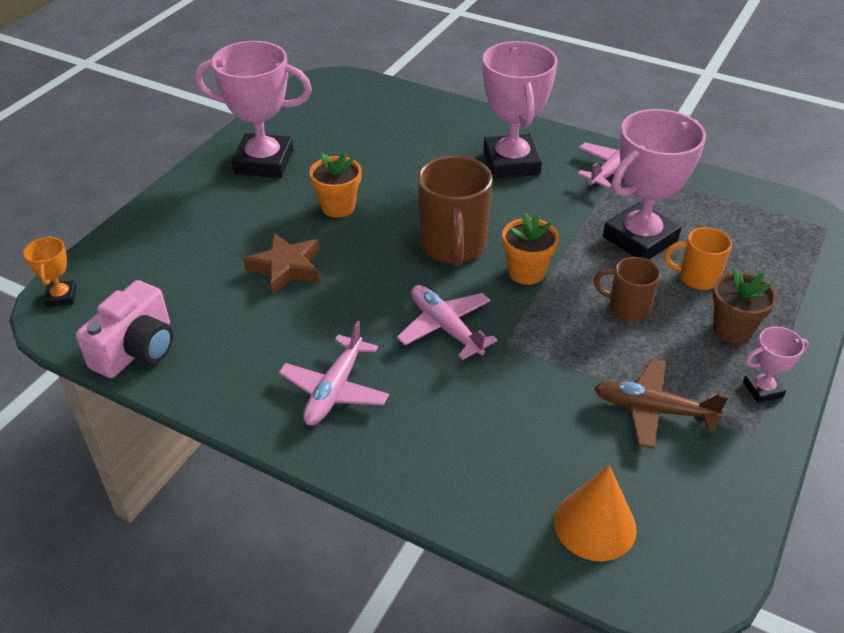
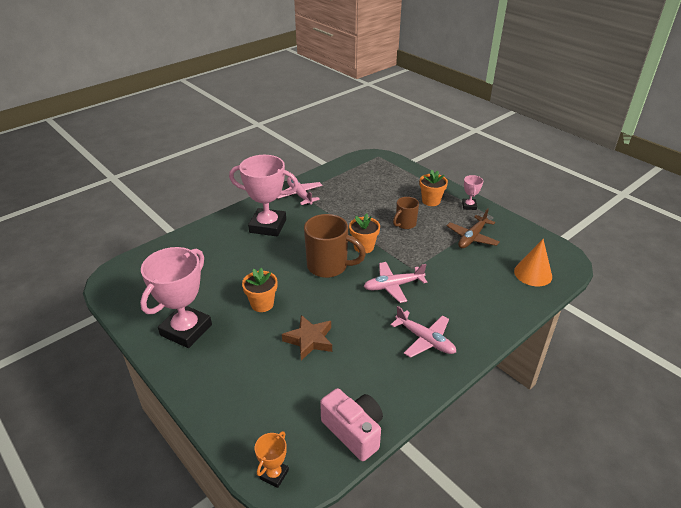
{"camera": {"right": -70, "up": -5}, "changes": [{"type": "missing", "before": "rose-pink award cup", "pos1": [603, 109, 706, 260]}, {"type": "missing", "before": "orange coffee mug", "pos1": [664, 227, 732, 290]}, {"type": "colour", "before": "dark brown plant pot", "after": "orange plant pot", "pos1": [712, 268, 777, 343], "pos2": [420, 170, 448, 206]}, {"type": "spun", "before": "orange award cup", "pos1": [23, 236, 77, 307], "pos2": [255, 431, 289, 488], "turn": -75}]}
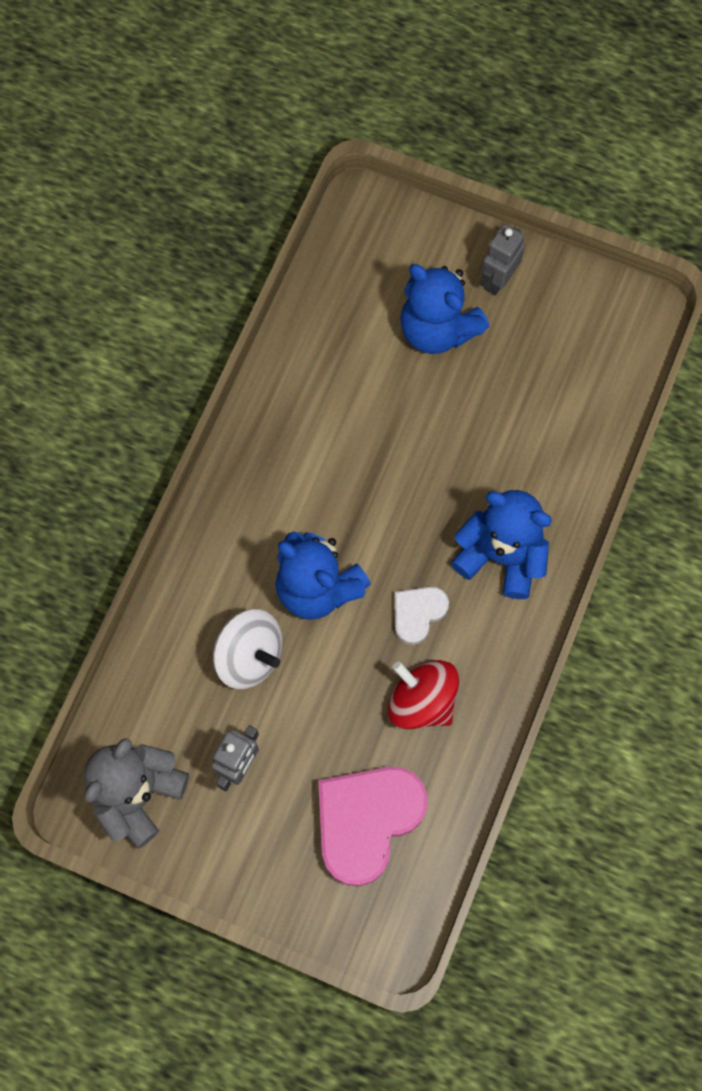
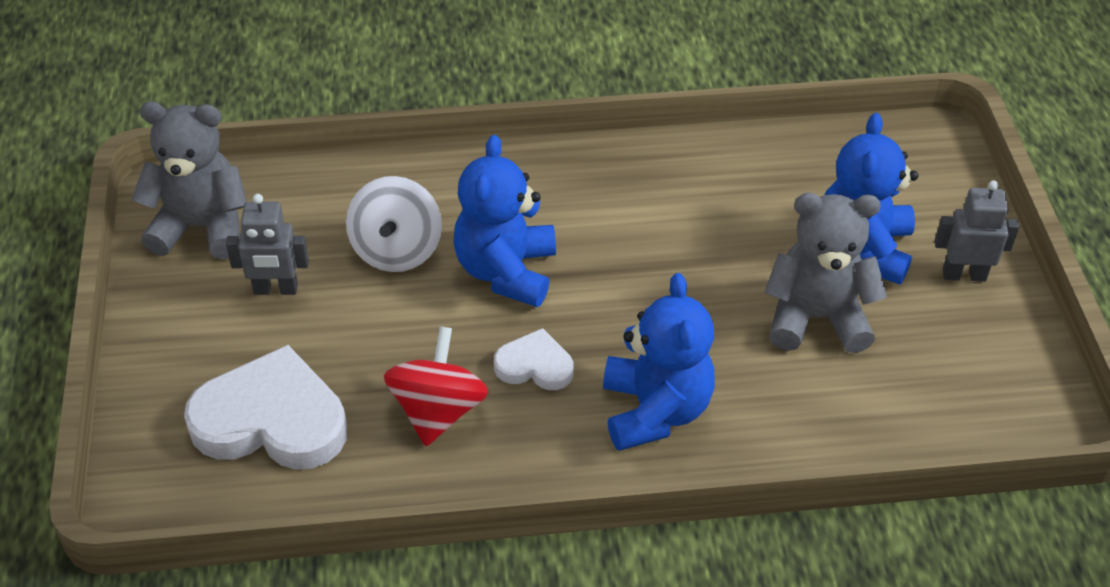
{"camera": {"right": 60, "up": -25}, "changes": [{"type": "appeared", "after": "ash-grey stuffed bear", "pos2": [764, 193, 887, 353]}, {"type": "colour", "before": "rose-pink love heart", "after": "white love heart", "pos1": [318, 766, 428, 886], "pos2": [184, 345, 347, 470]}]}
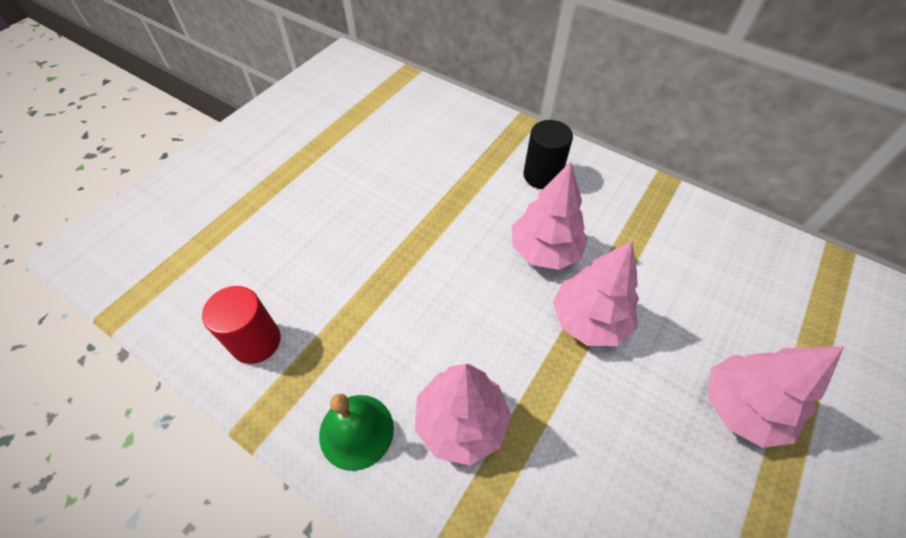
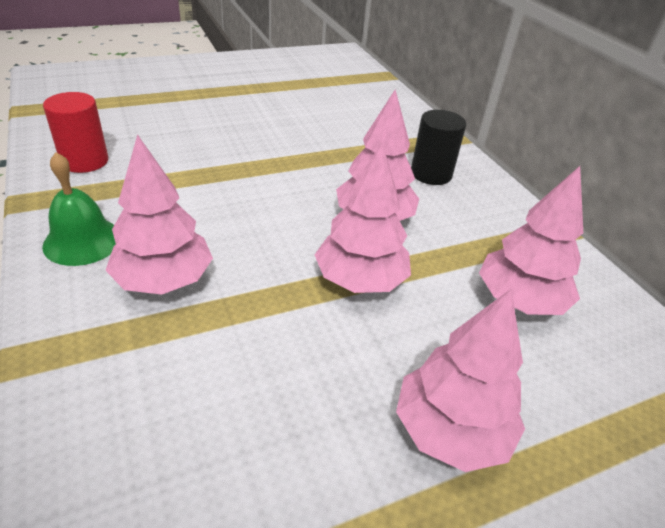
{"camera": {"right": 30, "up": -15}, "changes": [{"type": "appeared", "after": "rose-pink fir tree", "pos2": [479, 166, 583, 315]}]}
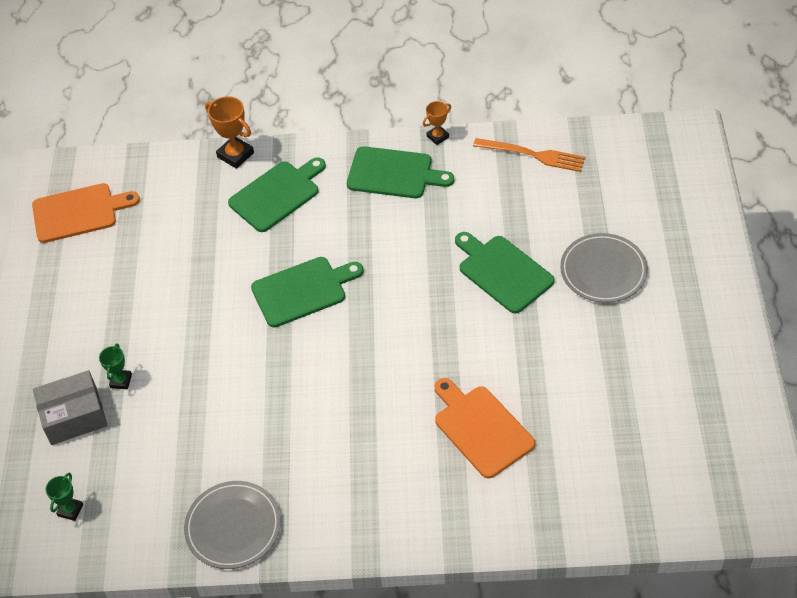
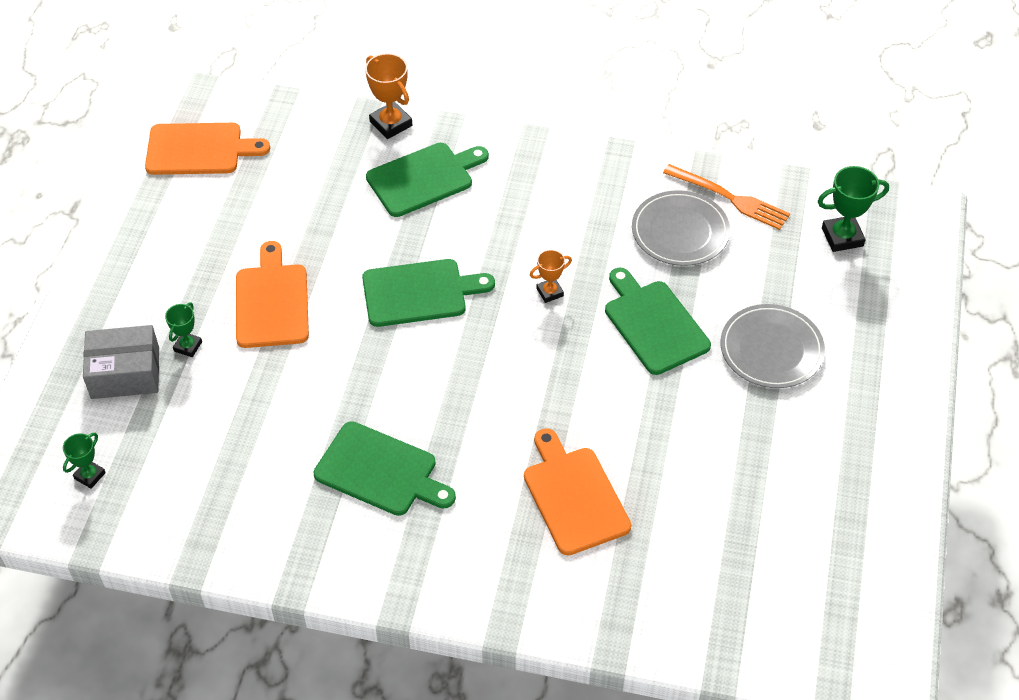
{"camera": {"right": 10, "up": 0}, "changes": [{"type": "appeared", "after": "orange cutting board", "pos2": [236, 241, 309, 348]}, {"type": "appeared", "after": "green award cup", "pos2": [818, 166, 889, 252]}, {"type": "relocated", "before": "ash-grey flat dish", "pos1": [184, 481, 281, 569], "pos2": [632, 190, 730, 266]}, {"type": "relocated", "before": "green cutting board", "pos1": [347, 146, 454, 198], "pos2": [314, 421, 456, 516]}, {"type": "relocated", "before": "orange award cup", "pos1": [423, 101, 451, 145], "pos2": [530, 250, 572, 303]}]}
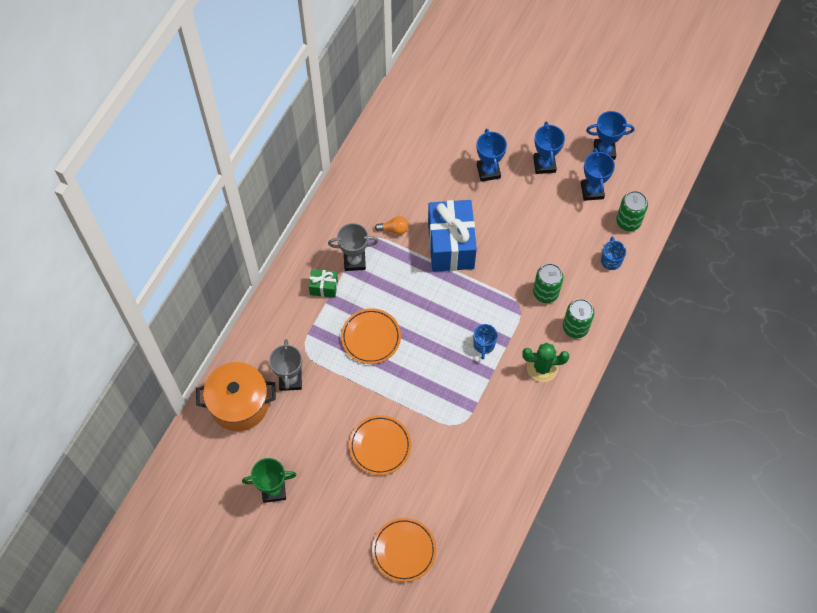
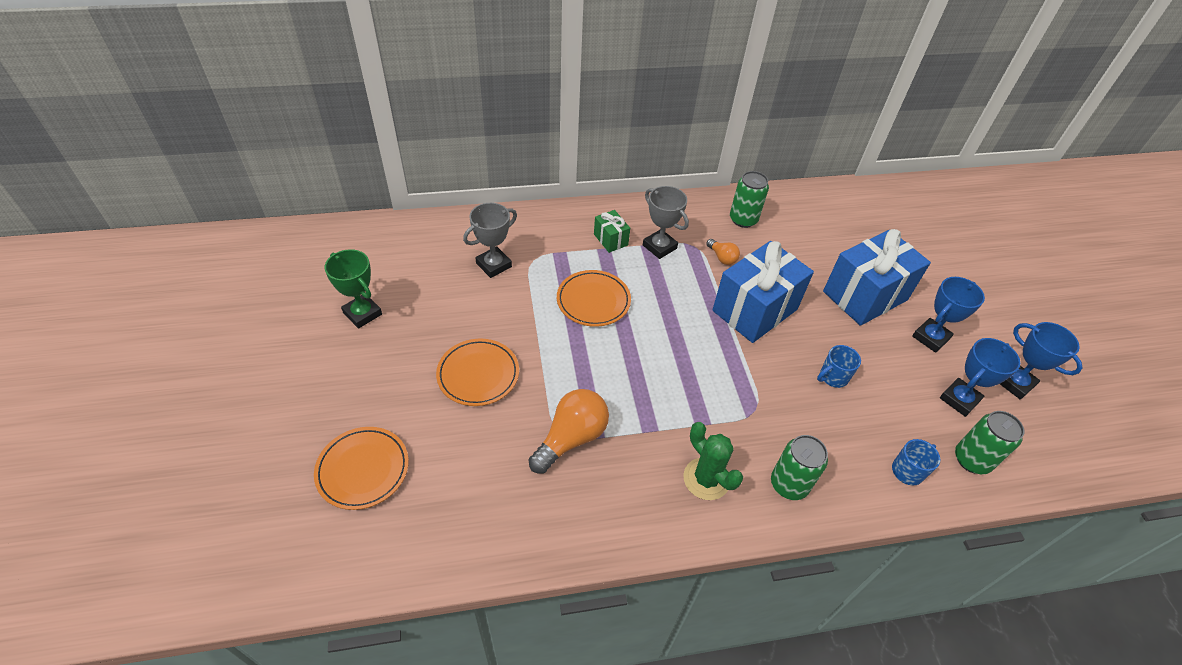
{"camera": {"right": 50, "up": -15}, "changes": [{"type": "missing", "before": "orange cooking pot", "pos1": [196, 362, 276, 431]}, {"type": "appeared", "after": "orange bulb", "pos2": [529, 389, 609, 474]}, {"type": "relocated", "before": "cobalt coffee mug", "pos1": [473, 324, 497, 360], "pos2": [817, 345, 861, 388]}, {"type": "relocated", "before": "green can", "pos1": [533, 263, 563, 303], "pos2": [730, 171, 769, 228]}, {"type": "exchanged", "before": "cobalt award cup", "after": "cobalt gift", "pos1": [477, 129, 507, 182], "pos2": [823, 229, 931, 326]}]}
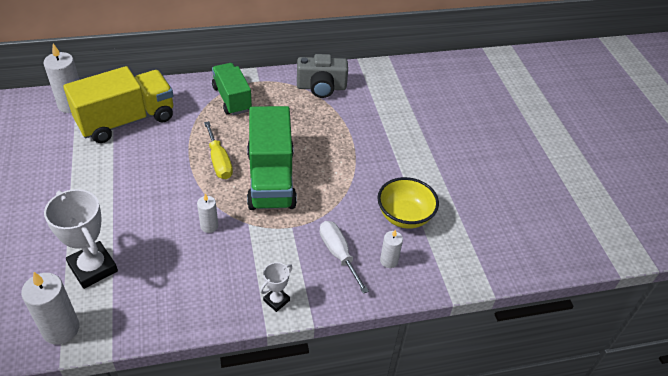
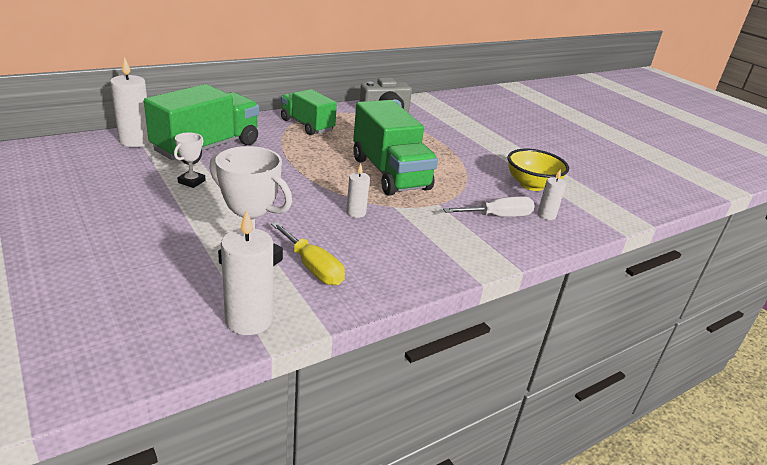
{"camera": {"right": -20, "up": -15}, "changes": [{"type": "relocated", "before": "bright yellow flat screwdriver", "pos1": [204, 121, 233, 179], "pos2": [271, 222, 345, 285]}, {"type": "relocated", "before": "white award cup", "pos1": [260, 262, 292, 312], "pos2": [174, 132, 206, 188]}, {"type": "colour", "before": "bright yellow toy truck", "after": "green toy truck", "pos1": [63, 66, 173, 143], "pos2": [144, 84, 259, 165]}, {"type": "spun", "before": "white flat screwdriver", "pos1": [320, 221, 369, 294], "pos2": [443, 196, 535, 217], "turn": 120}]}
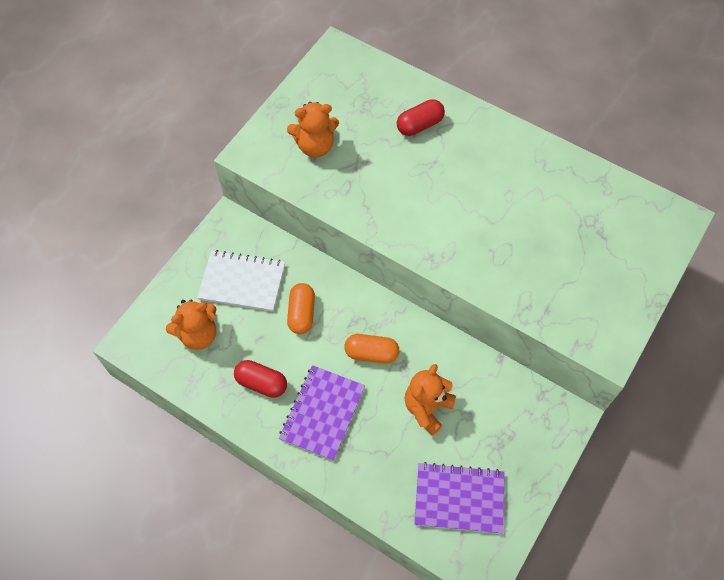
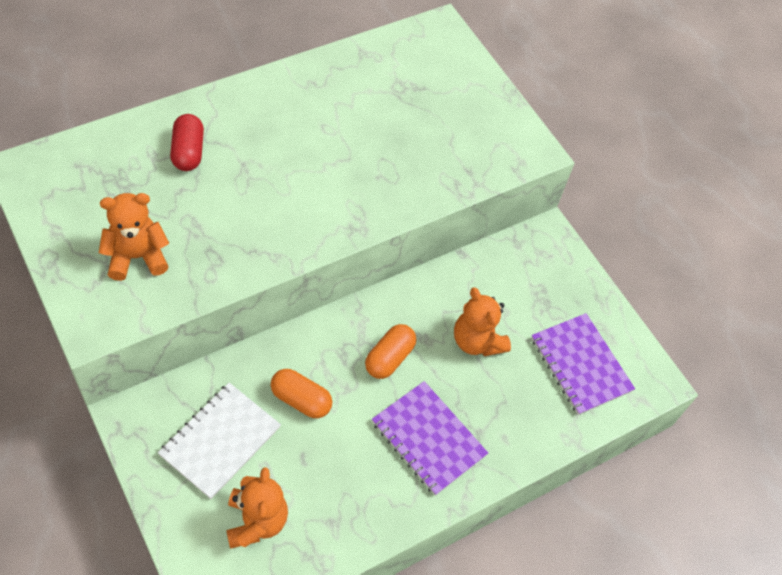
{"camera": {"right": -70, "up": -5}, "changes": [{"type": "missing", "before": "scarlet pill shape", "pos1": [234, 360, 287, 398]}, {"type": "spun", "before": "orange stuffed bear", "pos1": [287, 102, 339, 157], "pos2": [99, 193, 169, 281], "turn": -120}, {"type": "spun", "before": "violet exercise book", "pos1": [414, 462, 505, 534], "pos2": [531, 313, 635, 415], "turn": -60}]}
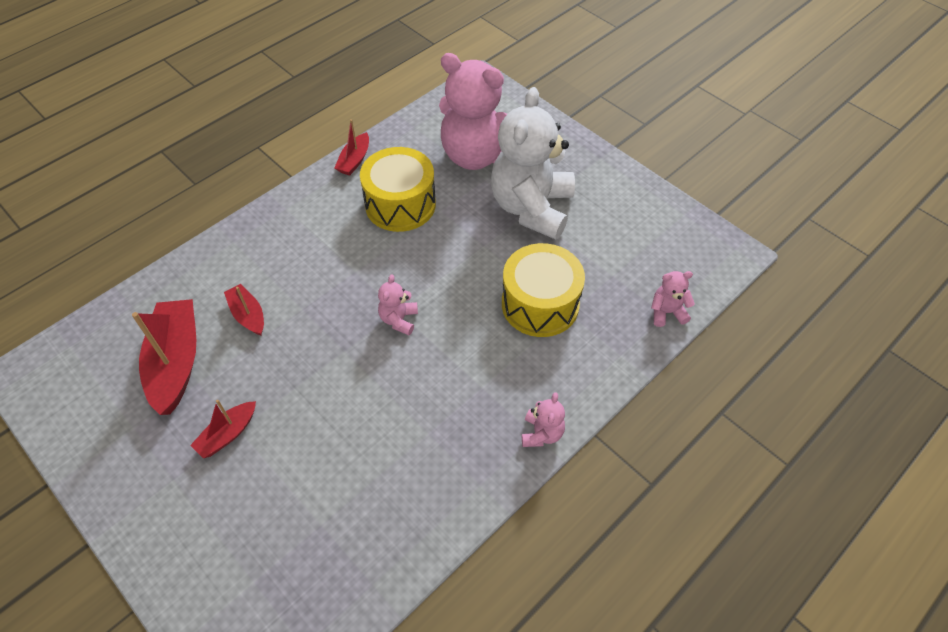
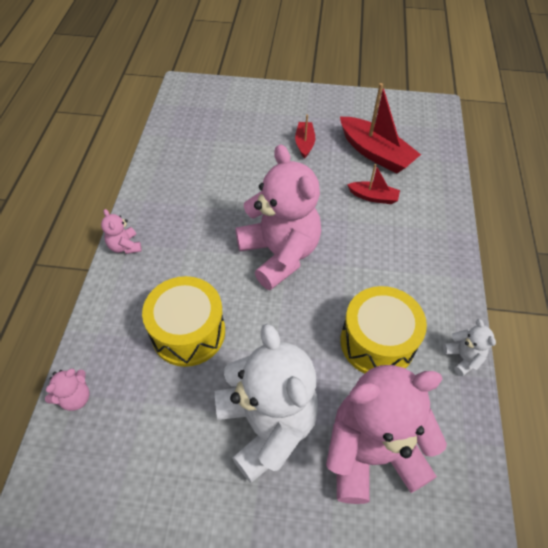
{"camera": {"right": 140, "up": 0}, "changes": [{"type": "exchanged", "before": "scarlet boat", "after": "white stuffed bear", "pos1": [334, 119, 369, 175], "pos2": [443, 319, 496, 376]}, {"type": "size", "before": "rose-pink stuffed bear", "pos1": [378, 274, 418, 335], "pos2": [236, 144, 321, 290], "scale": 2.42}]}
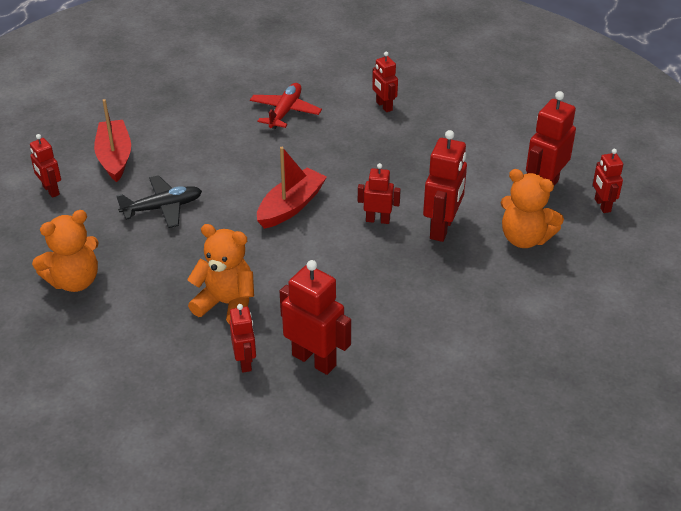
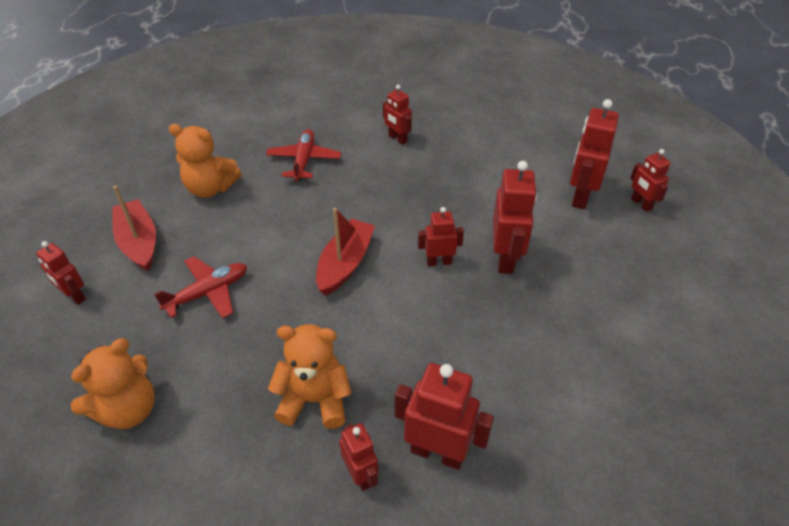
{"camera": {"right": -15, "up": 5}, "changes": [{"type": "relocated", "before": "orange stuffed bear", "pos1": [501, 169, 564, 248], "pos2": [169, 124, 242, 198]}, {"type": "colour", "before": "jet-black plane", "after": "scarlet plane", "pos1": [116, 175, 202, 228], "pos2": [154, 256, 247, 319]}]}
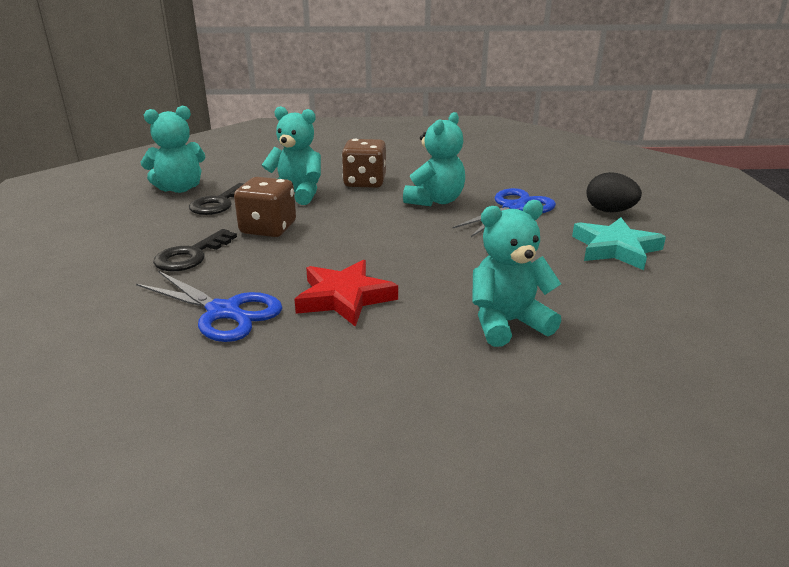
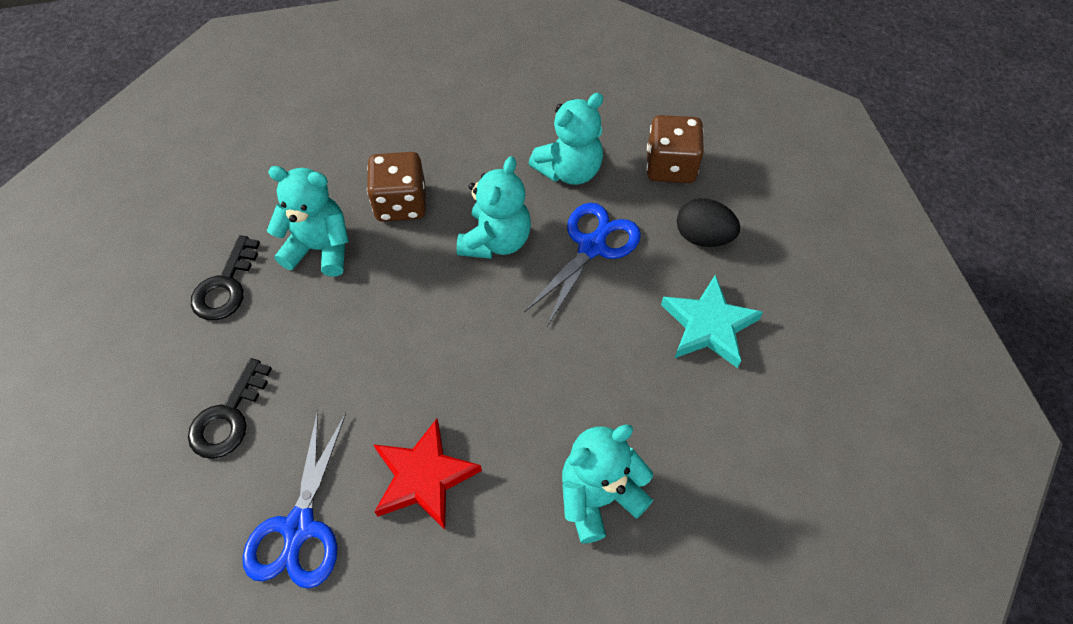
{"camera": {"right": -10, "up": 30}, "changes": [{"type": "relocated", "before": "turquoise stuffed bear", "pos1": [141, 106, 205, 193], "pos2": [528, 93, 603, 185]}, {"type": "relocated", "before": "dark brown dice", "pos1": [234, 177, 296, 237], "pos2": [646, 115, 704, 183]}, {"type": "spun", "before": "cobalt scissors", "pos1": [136, 271, 282, 342], "pos2": [243, 410, 346, 589], "turn": 75}]}
